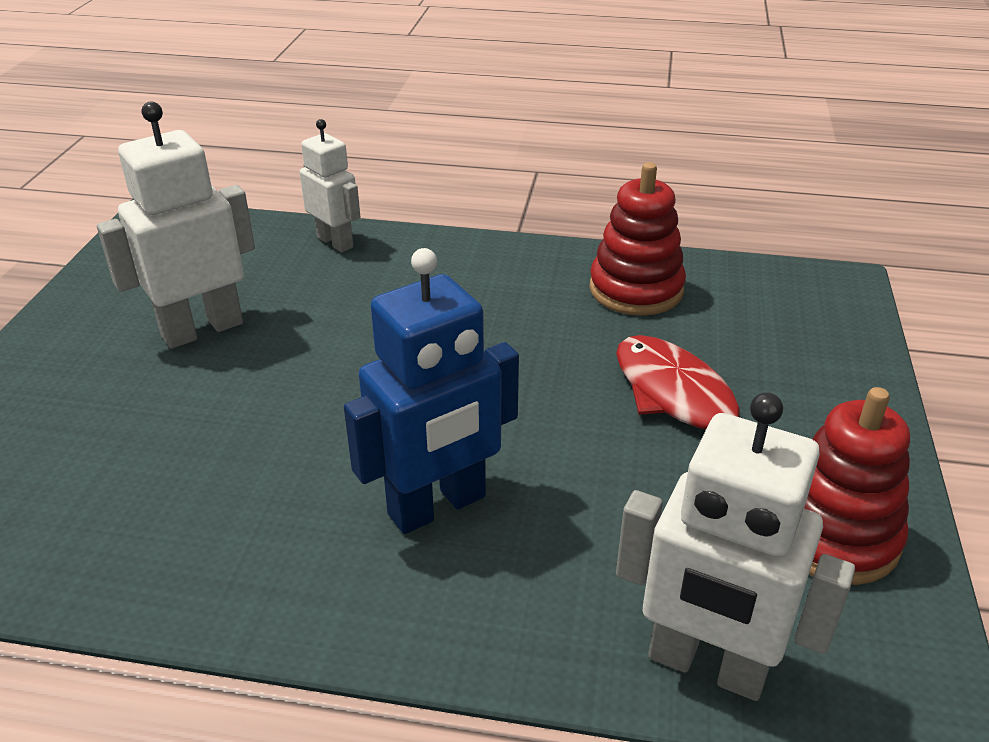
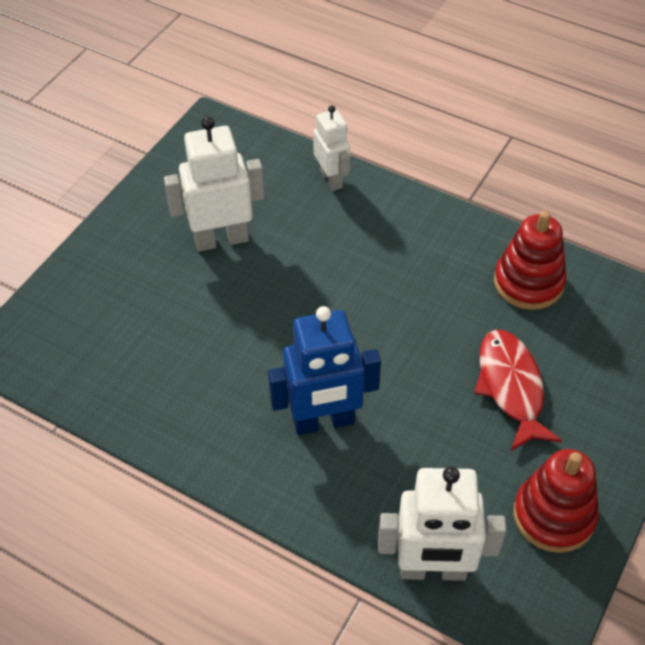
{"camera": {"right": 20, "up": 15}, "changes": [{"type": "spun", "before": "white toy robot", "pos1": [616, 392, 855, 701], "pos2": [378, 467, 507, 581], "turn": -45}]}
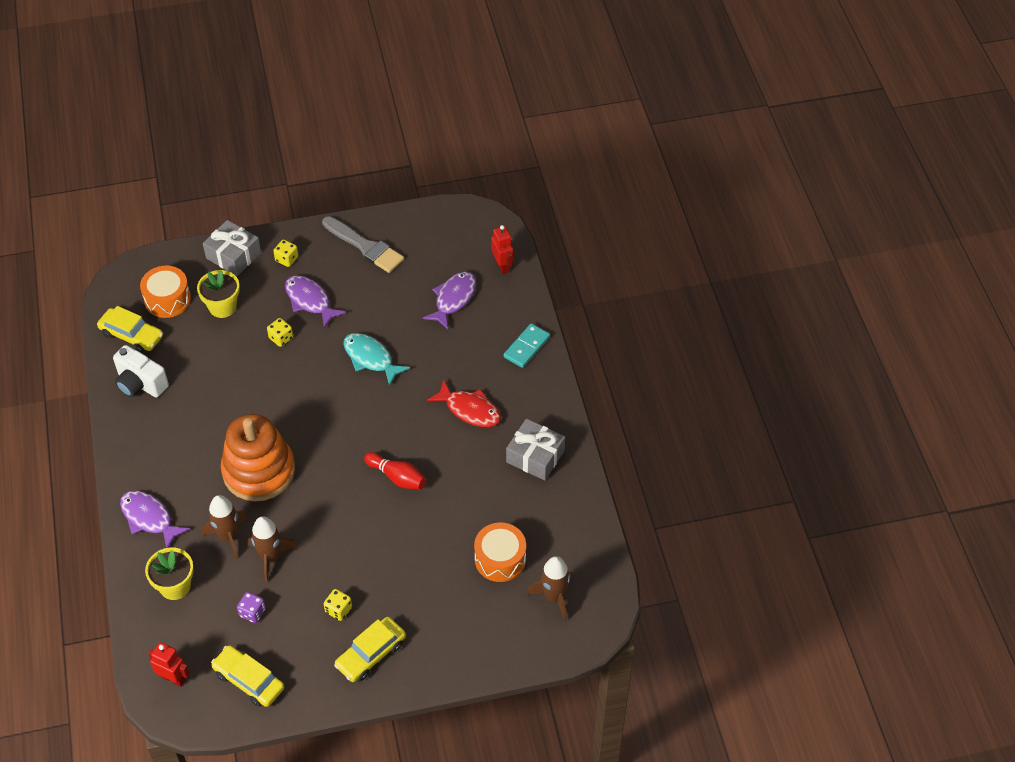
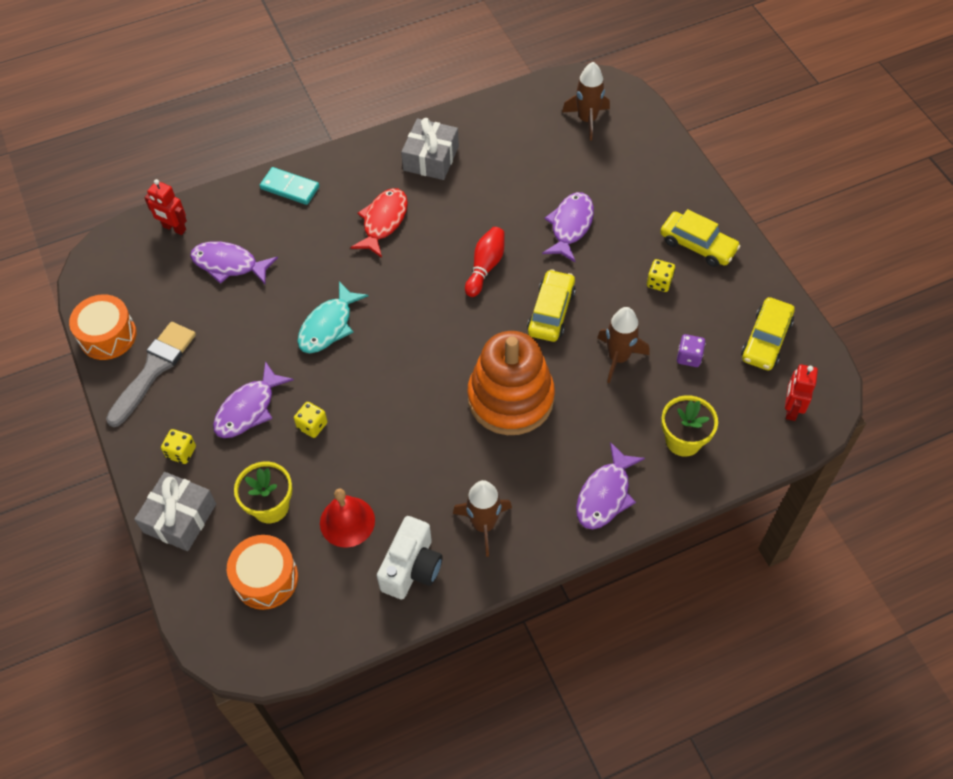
{"camera": {"right": -100, "up": 5}, "changes": [{"type": "appeared", "after": "scarlet bell", "pos2": [320, 489, 375, 547]}, {"type": "appeared", "after": "violet fish", "pos2": [542, 192, 594, 262]}, {"type": "relocated", "before": "bright yellow toy car", "pos1": [97, 306, 163, 353], "pos2": [527, 269, 576, 342]}, {"type": "relocated", "before": "dark brown rocket", "pos1": [201, 495, 248, 559], "pos2": [453, 480, 512, 557]}, {"type": "relocated", "before": "orange snare drum", "pos1": [474, 522, 526, 582], "pos2": [69, 294, 137, 360]}, {"type": "spun", "before": "scarlet toy robot", "pos1": [491, 225, 513, 274], "pos2": [144, 179, 187, 235], "turn": -120}]}
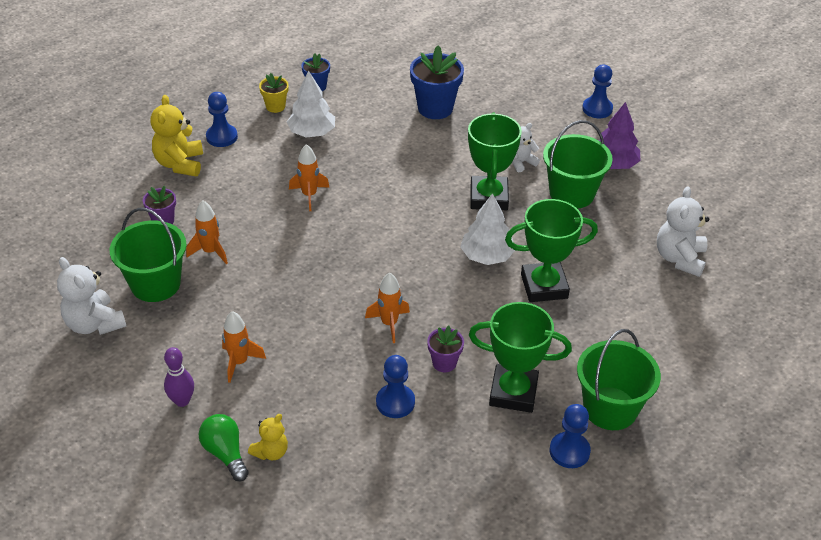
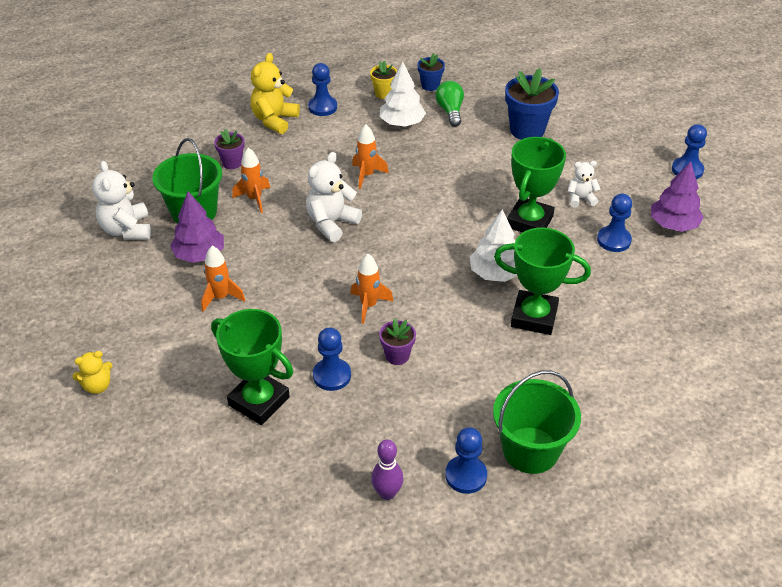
{"camera": {"right": 25, "up": 0}, "changes": [{"type": "appeared", "after": "violet fir tree", "pos2": [170, 191, 224, 263]}, {"type": "relocated", "before": "violet tenpin", "pos1": [164, 347, 194, 407], "pos2": [371, 439, 403, 500]}, {"type": "relocated", "before": "green bulb", "pos1": [198, 414, 249, 481], "pos2": [435, 81, 464, 127]}, {"type": "relocated", "before": "bright yellow stuffed bear", "pos1": [248, 414, 288, 460], "pos2": [72, 351, 113, 394]}, {"type": "relocated", "before": "green award cup", "pos1": [469, 302, 572, 413], "pos2": [211, 309, 293, 425]}, {"type": "relocated", "before": "white stuffed bear", "pos1": [657, 186, 709, 277], "pos2": [306, 152, 362, 242]}, {"type": "exchanged", "before": "green sand bucket", "after": "cobalt chess pawn", "pos1": [543, 120, 613, 209], "pos2": [597, 194, 632, 252]}]}
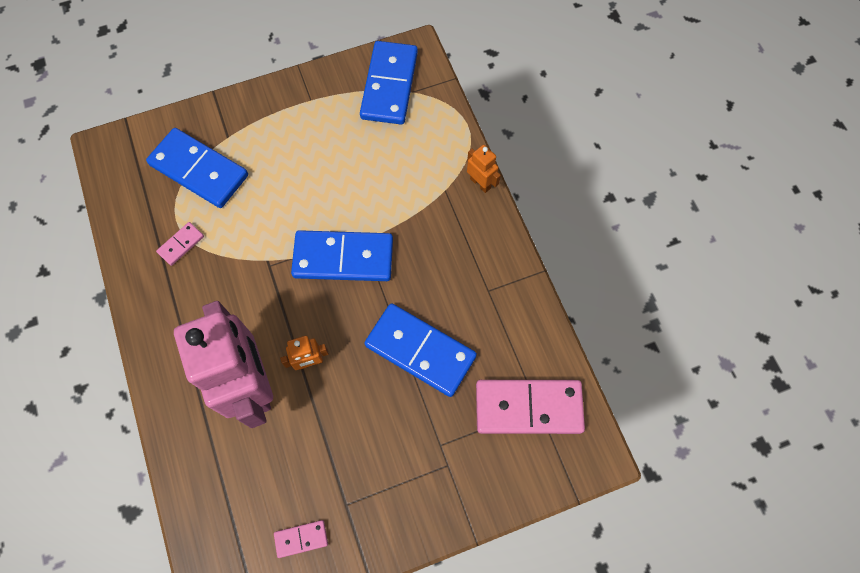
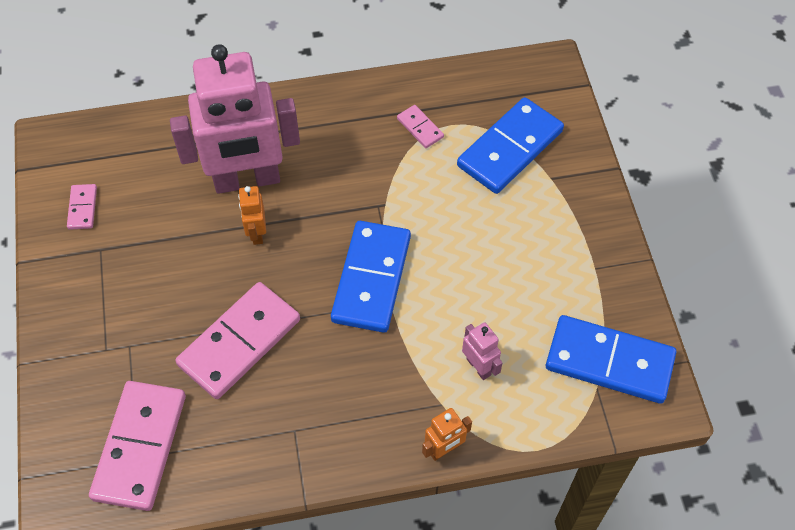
{"camera": {"right": 100, "up": -10}, "changes": [{"type": "appeared", "after": "rose-pink toy robot", "pos2": [462, 322, 502, 380]}, {"type": "colour", "before": "cobalt domino", "after": "rose-pink domino", "pos1": [364, 303, 477, 397], "pos2": [176, 282, 300, 399]}]}
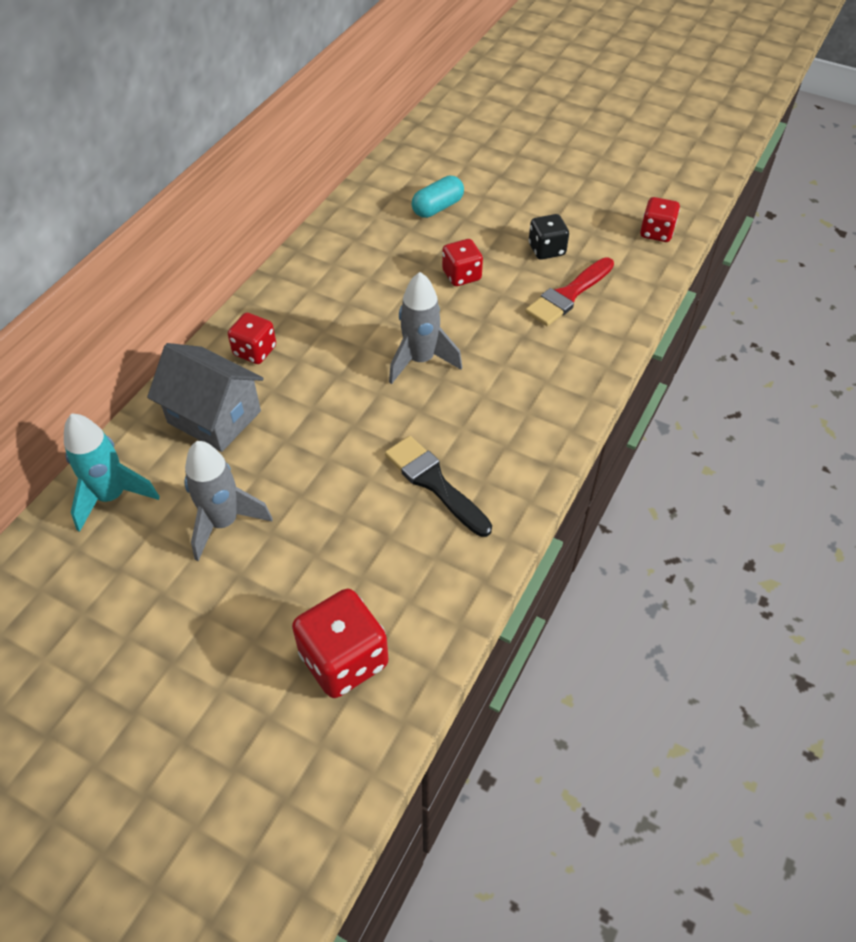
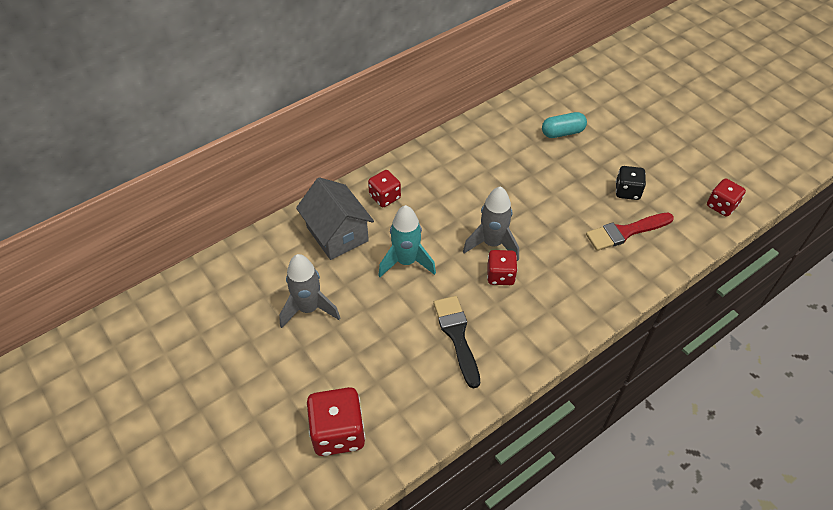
{"camera": {"right": 25, "up": 0}, "changes": [{"type": "relocated", "before": "turquoise rocket", "pos1": [64, 413, 160, 532], "pos2": [378, 205, 436, 277]}, {"type": "relocated", "before": "scarlet dice", "pos1": [442, 239, 483, 286], "pos2": [487, 250, 518, 285]}]}
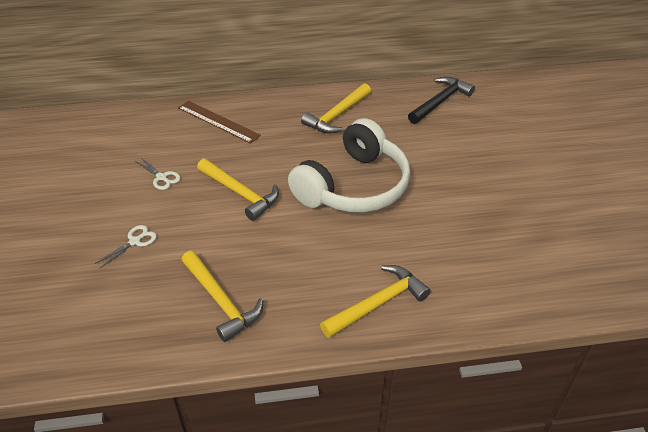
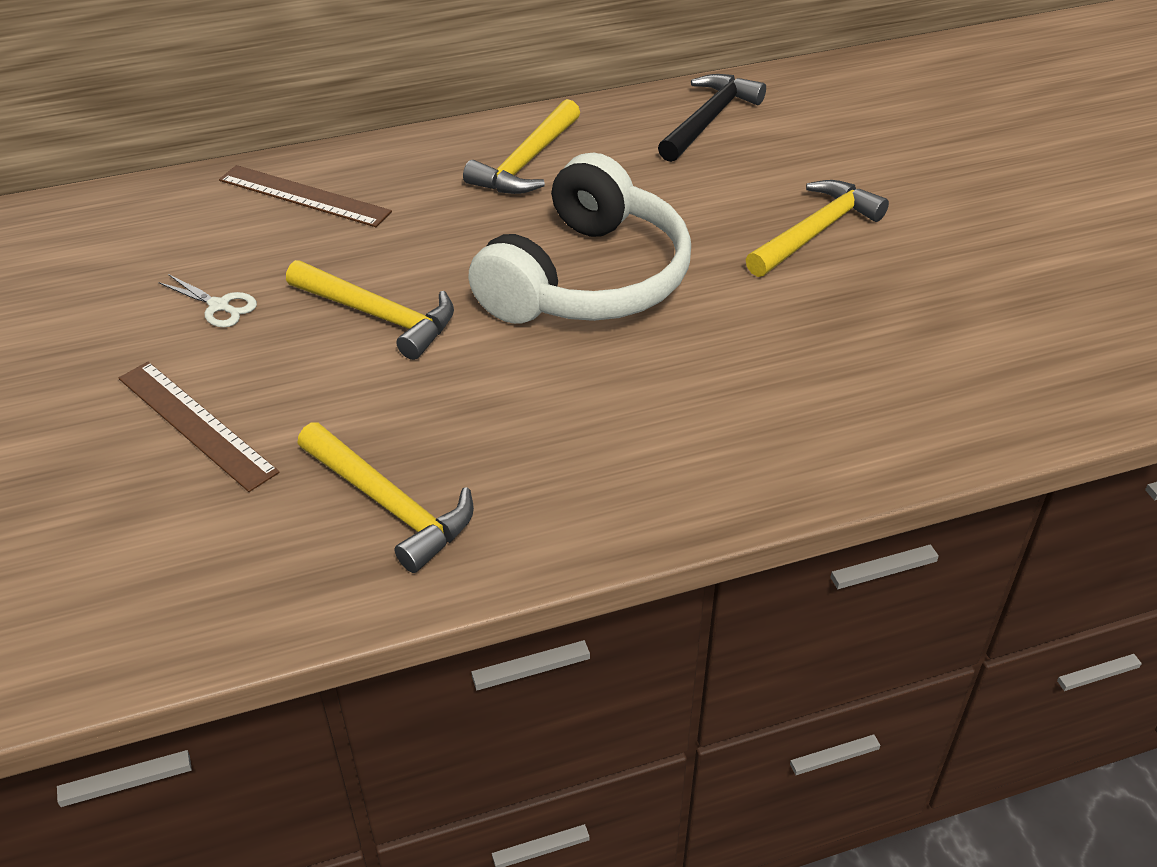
{"camera": {"right": -10, "up": 0}, "changes": [{"type": "relocated", "before": "bright yellow hammer", "pos1": [320, 265, 431, 338], "pos2": [745, 180, 889, 277]}, {"type": "exchanged", "before": "white scissors", "after": "dark brown ruler", "pos1": [95, 225, 157, 268], "pos2": [119, 361, 280, 492]}]}
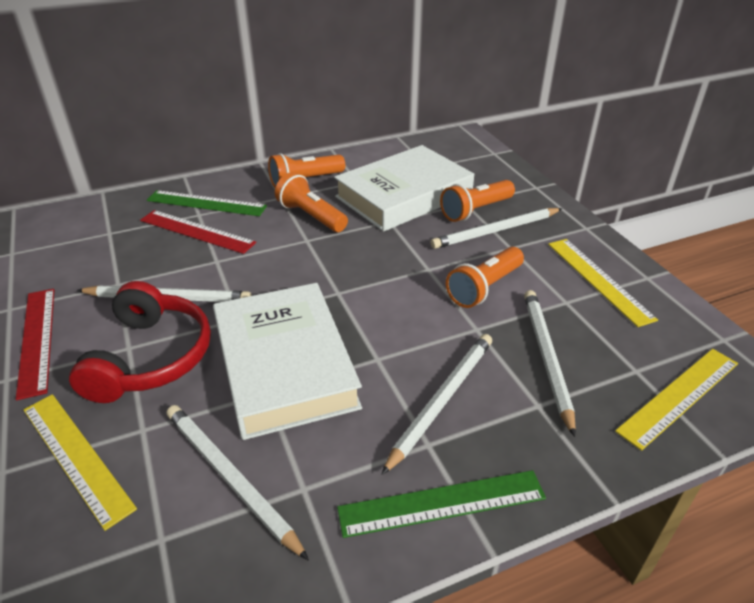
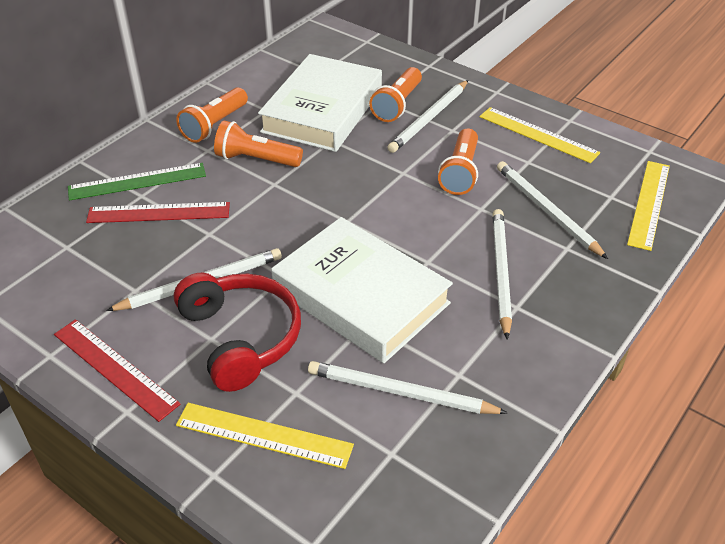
{"camera": {"right": -30, "up": 5}, "changes": [{"type": "missing", "before": "green ruler", "pos1": [337, 470, 546, 538]}]}
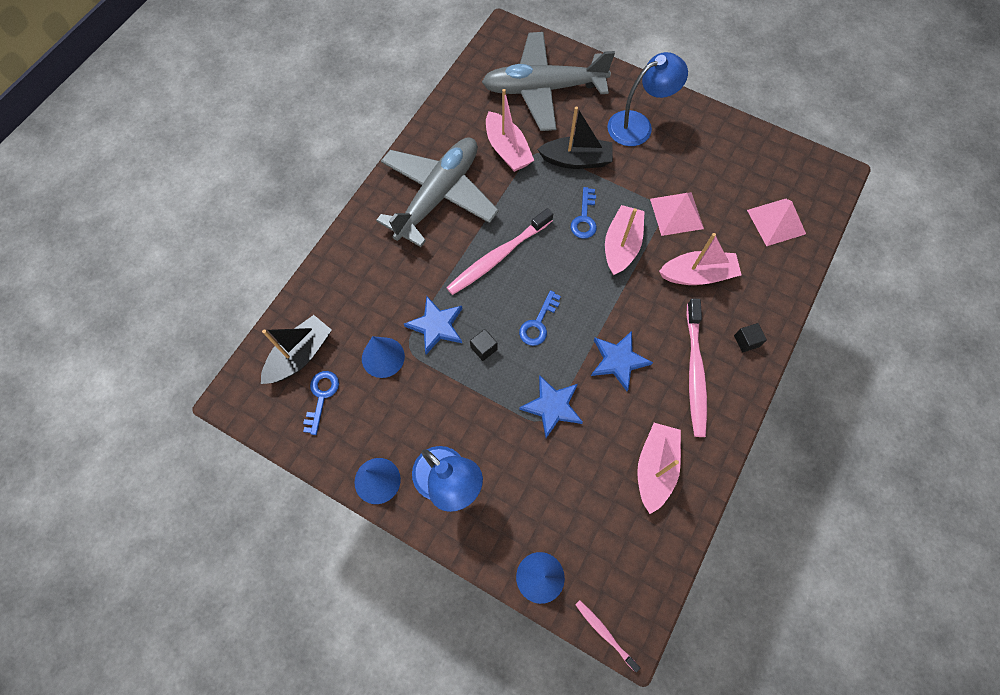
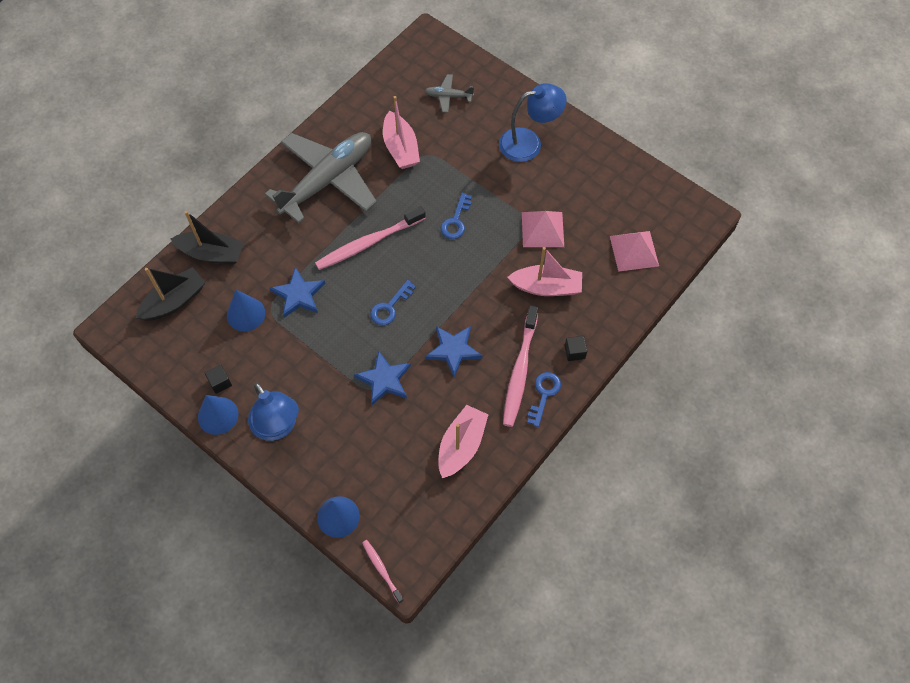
{"camera": {"right": 10, "up": -5}, "changes": [{"type": "missing", "before": "rose-pink boat", "pos1": [605, 205, 645, 275]}, {"type": "relocated", "before": "cobalt key", "pos1": [303, 371, 339, 435], "pos2": [527, 372, 561, 427]}, {"type": "relocated", "before": "jet-black block", "pos1": [470, 329, 498, 361], "pos2": [205, 365, 232, 394]}, {"type": "relocated", "before": "jet-black boat", "pos1": [537, 106, 613, 169], "pos2": [171, 211, 244, 264]}, {"type": "size", "before": "ash-grey plane", "pos1": [482, 32, 615, 131], "pos2": [425, 74, 474, 113], "scale": 0.41}]}
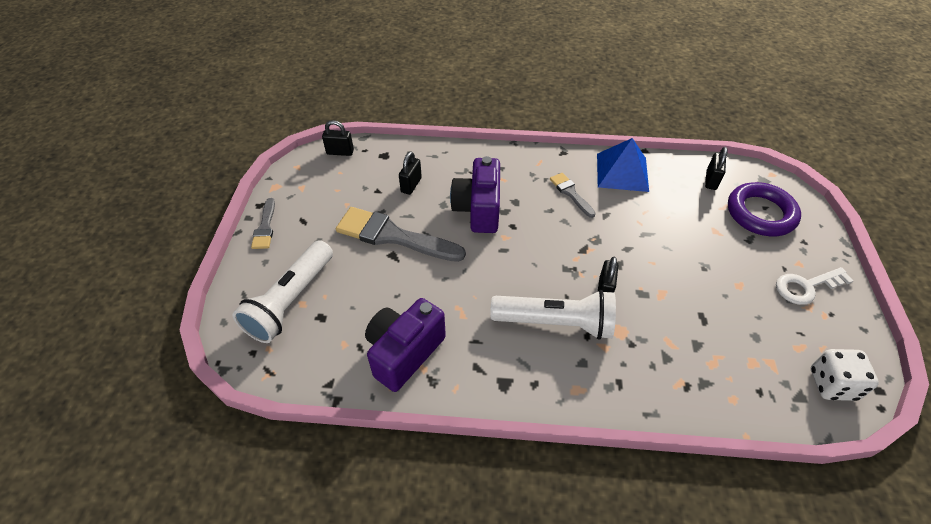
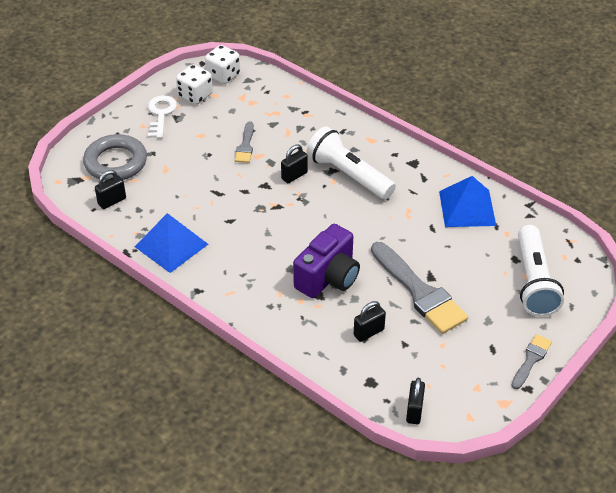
{"camera": {"right": -145, "up": -5}, "changes": [{"type": "appeared", "after": "white dice", "pos2": [176, 64, 213, 104]}, {"type": "relocated", "before": "ash-grey brush", "pos1": [550, 173, 596, 218], "pos2": [235, 121, 254, 163]}, {"type": "exchanged", "before": "violet camera", "after": "cobalt pyramid shape", "pos1": [365, 298, 446, 392], "pos2": [439, 176, 496, 227]}, {"type": "colour", "before": "violet ring", "after": "ash-grey ring", "pos1": [728, 182, 801, 237], "pos2": [83, 134, 147, 181]}, {"type": "spun", "before": "white flashlight", "pos1": [233, 240, 333, 343], "pos2": [518, 225, 564, 316], "turn": 120}, {"type": "spun", "before": "jet-black lock", "pos1": [322, 120, 354, 156], "pos2": [406, 378, 425, 424], "turn": 60}, {"type": "spun", "before": "white key", "pos1": [776, 267, 853, 305], "pos2": [148, 95, 177, 138], "turn": -105}]}
